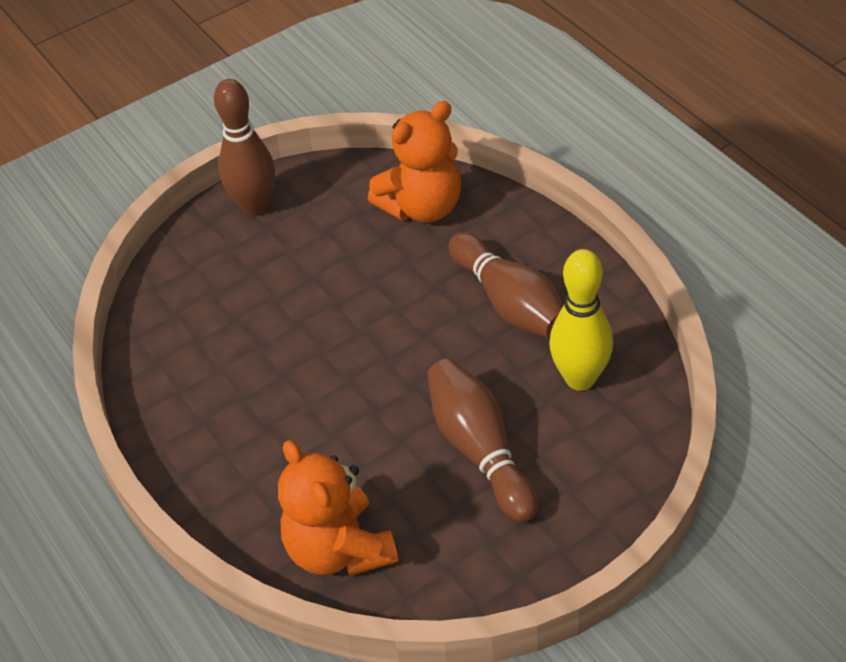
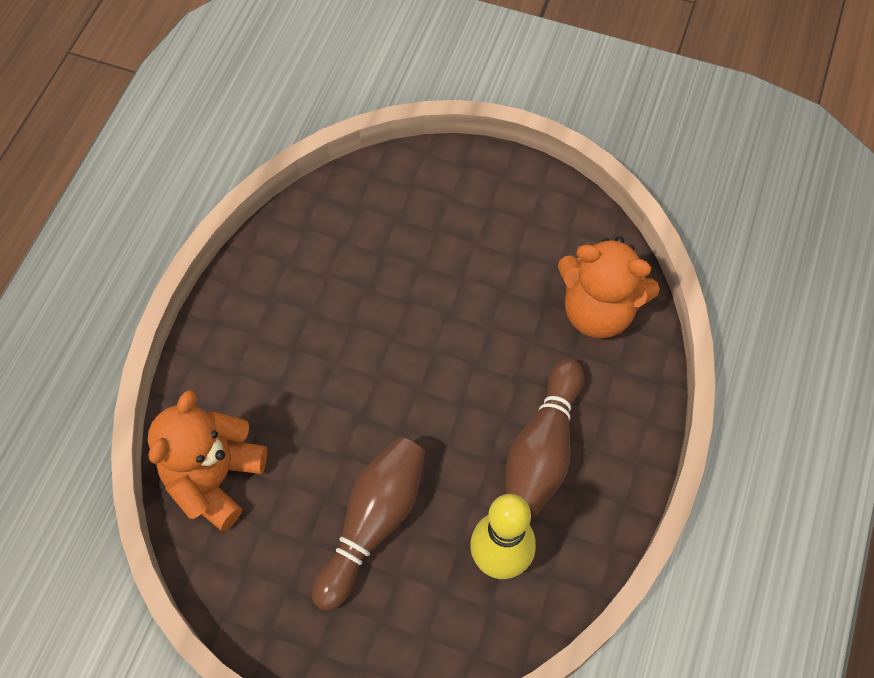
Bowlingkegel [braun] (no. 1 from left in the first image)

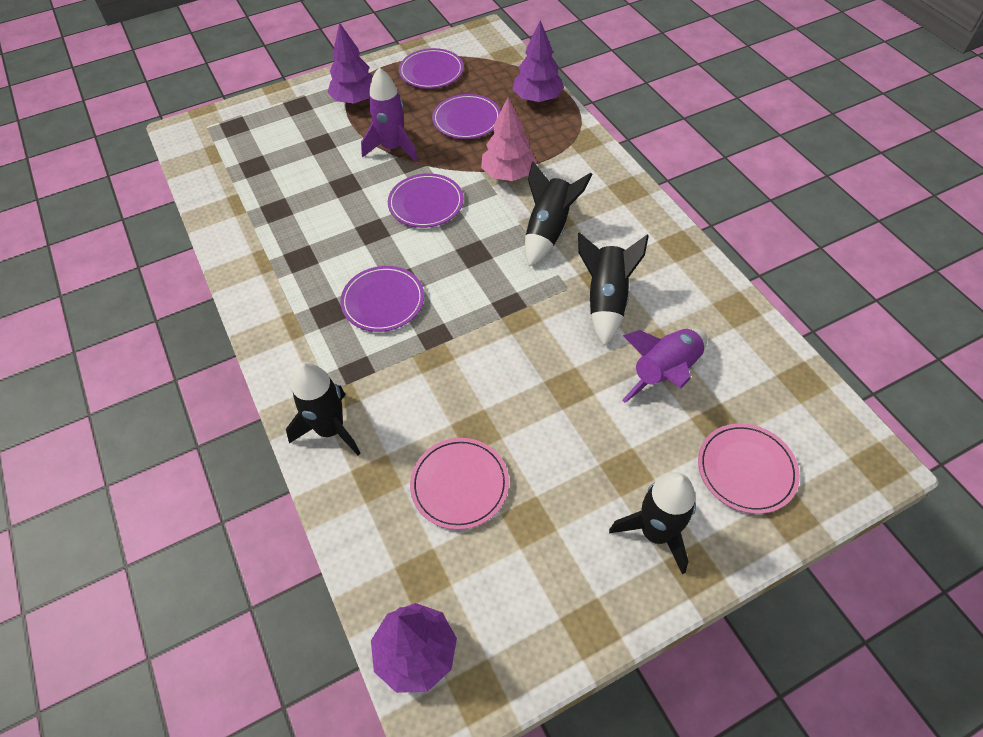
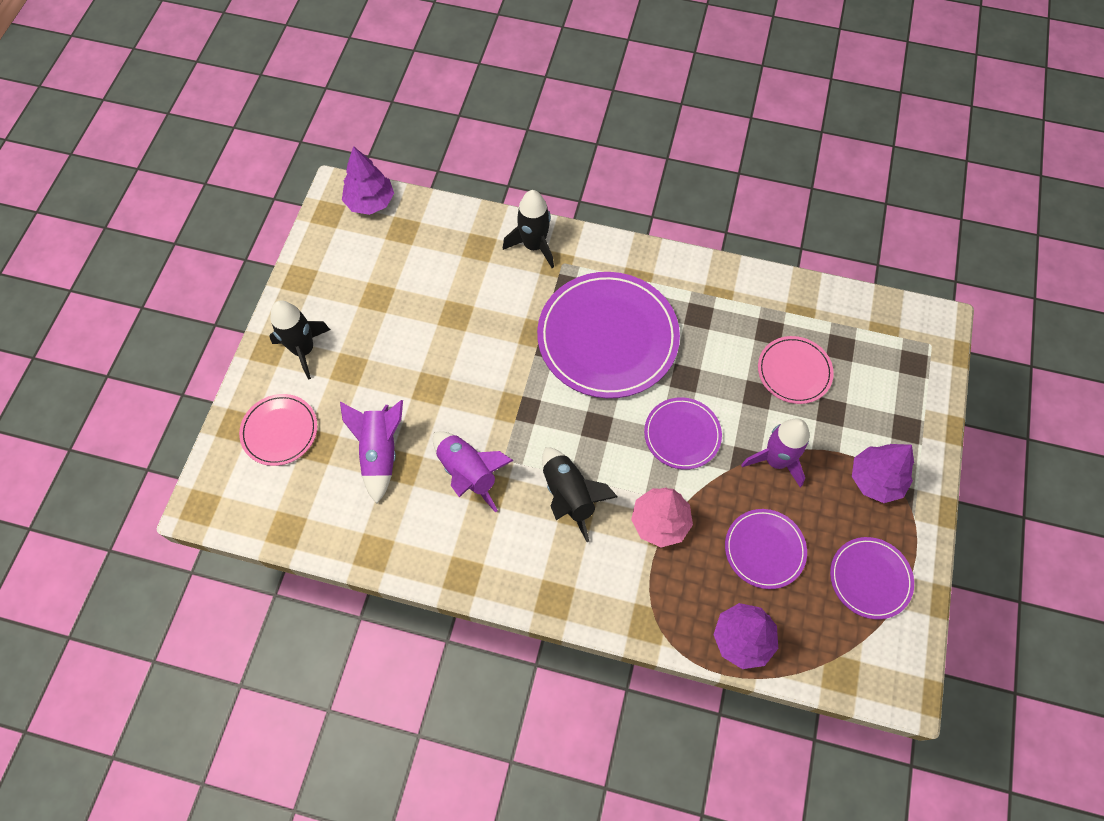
Rakete [lila] (no. 2 from left)
Teller [lila] (no. 1 from left)
Teller [rosa] (no. 2 from left)

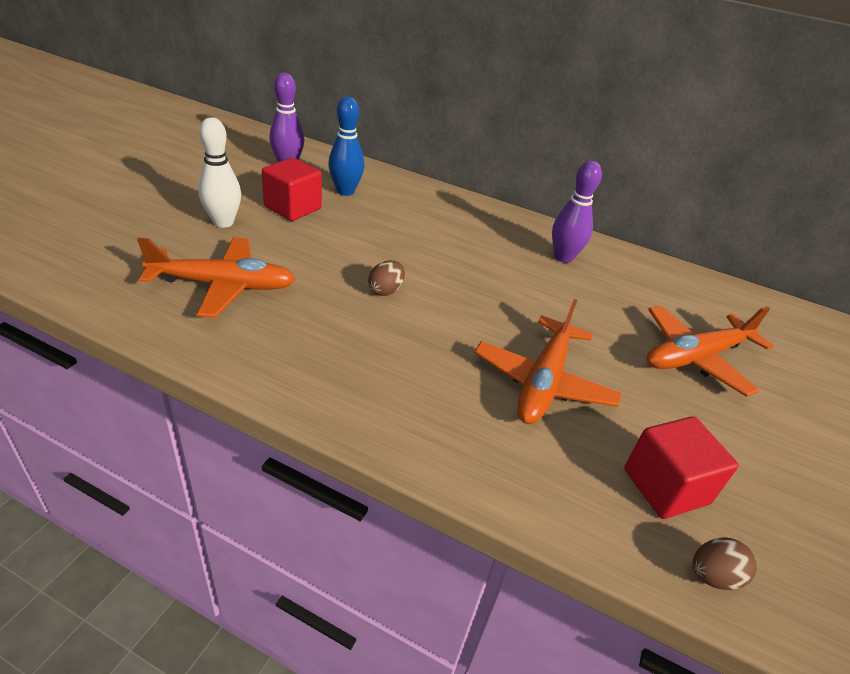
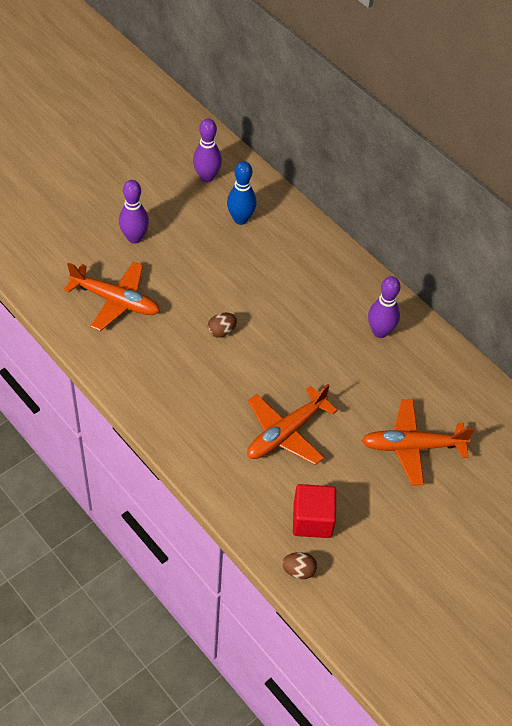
Bowlingkegel [lila] (no. 1 from left)
Kubus [rot] (no. 1 from left in the first image)

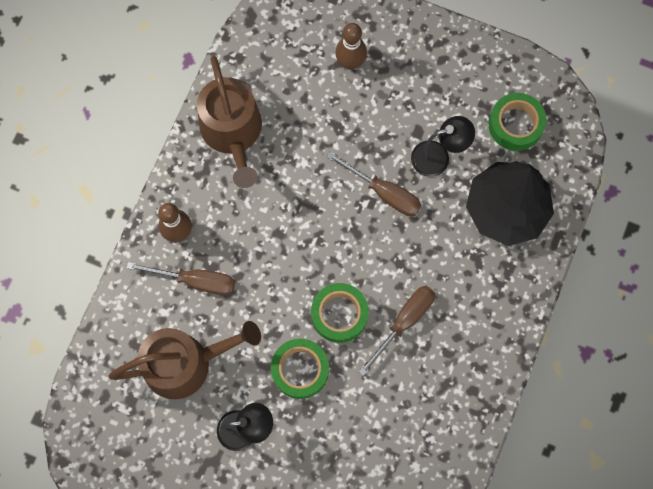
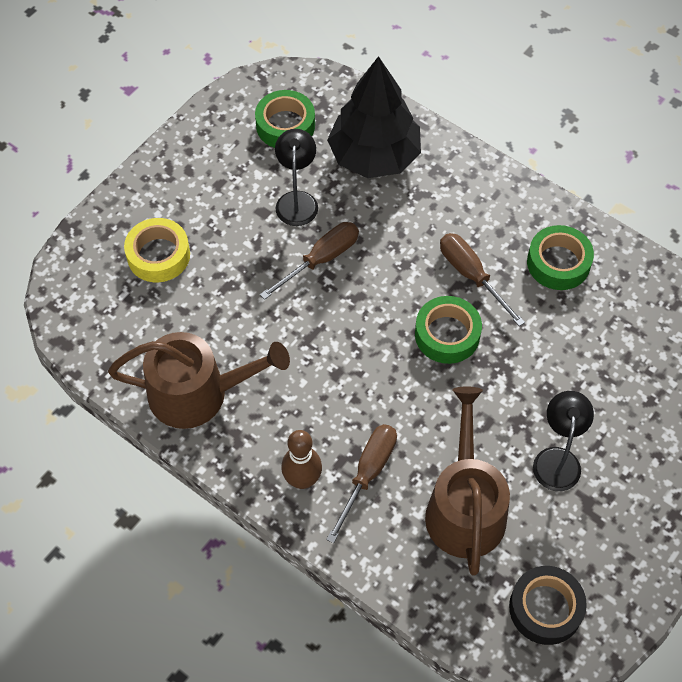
Klebeband [gelb]
Klebeband [grün] (no. 3 from left)
Klebeband [schwarz]

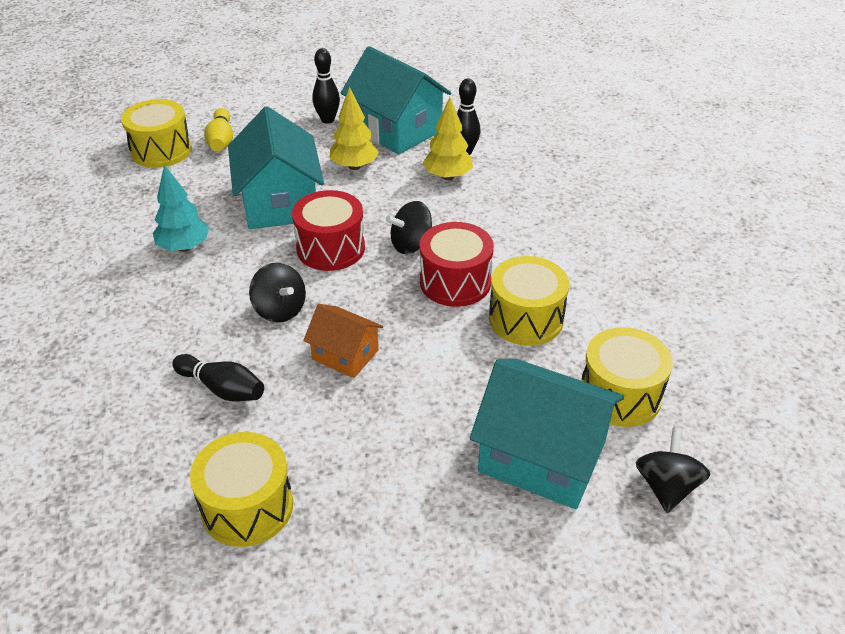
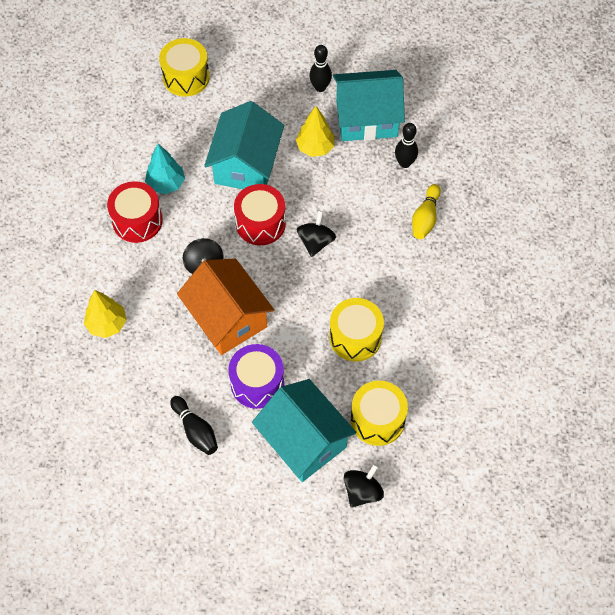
Haus [türkis] (no. 3 from left)
Baum [gelb] (no. 1 from left)
Bowlingkegel [gelb]
Kreisel [schwarz] (no. 2 from left)
Trommel [rot] (no. 1 from left)
Haus [orange]
Bowlingkegel [schwarz] (no. 1 from left)
Trommel [gelb] (no. 2 from left in the first image)
Trommel [lila]

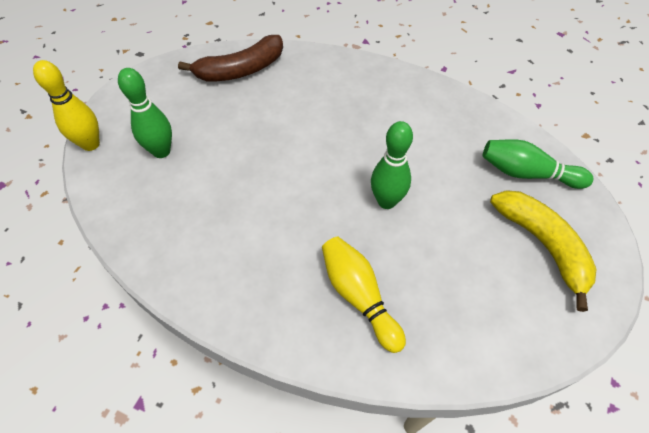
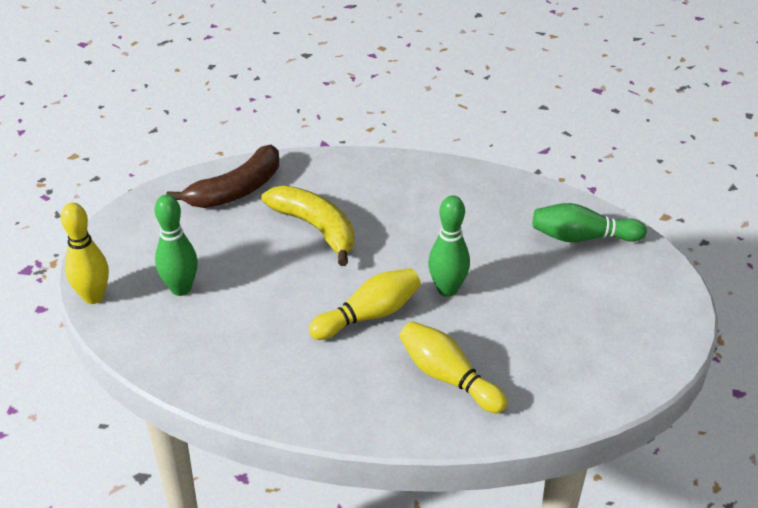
Banane [gelb]
Bowlingkegel [gelb] (no. 2 from left)

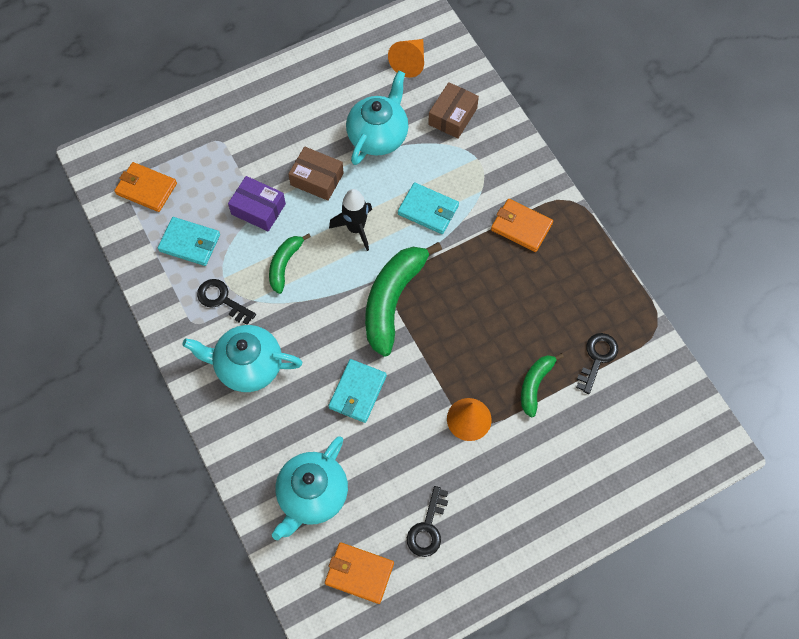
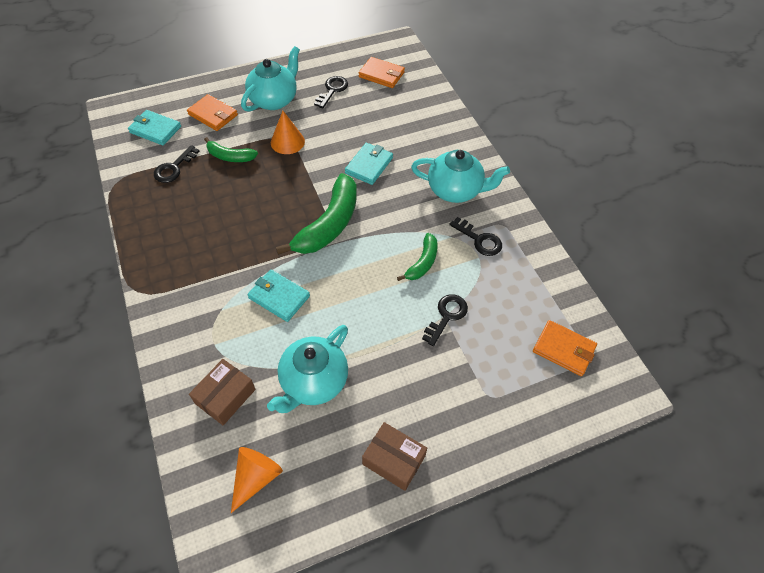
Schachtel [braun] (no. 2 from left)
Schlüssel [schwarz] (no. 3 from left)
Rakete [schwarz]
Geldbörse [orange] (no. 1 from left)
Geldbörse [türkis] (no. 1 from left)
Banane [grün] (no. 1 from left)
Teekanne [türkis] (no. 1 from left)

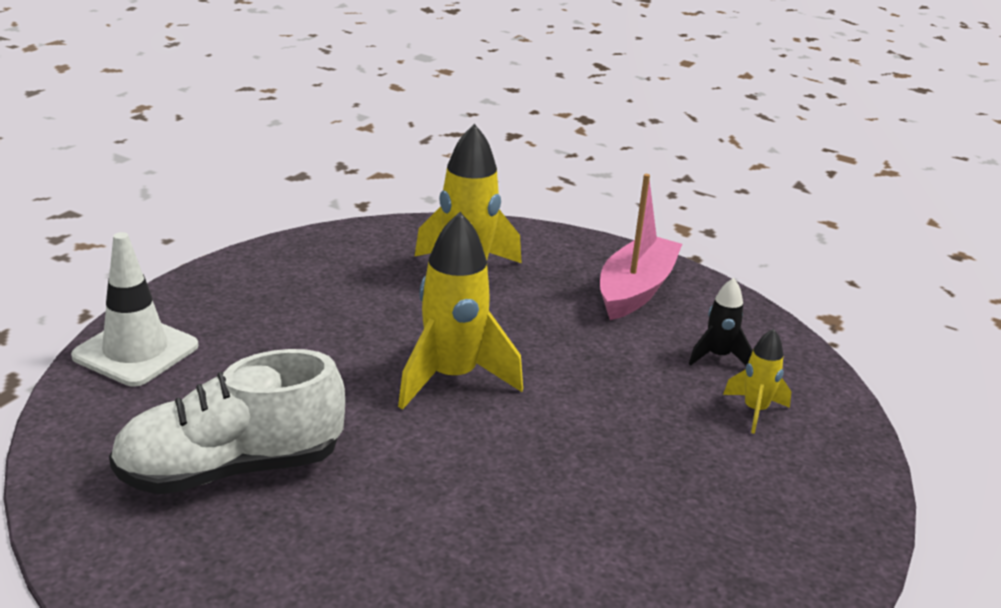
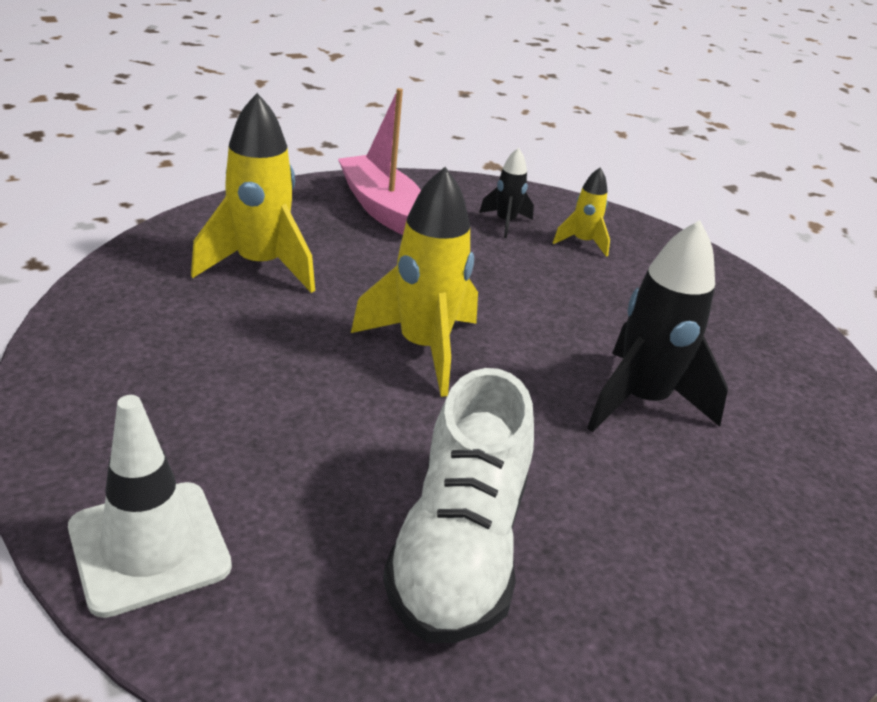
Rakete [schwarz] (no. 2 from left)

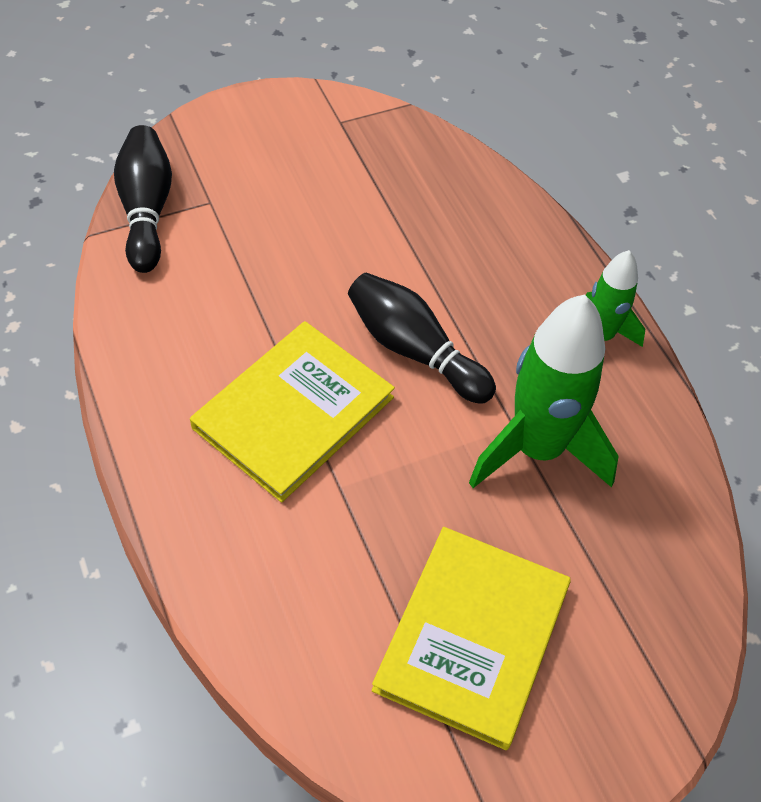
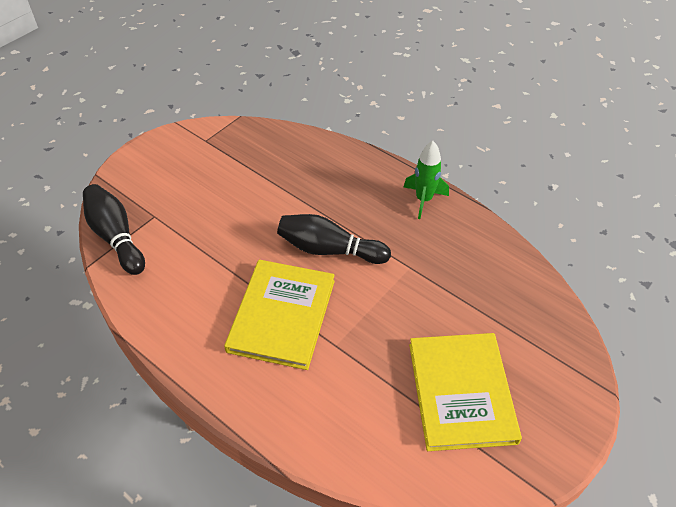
Rakete [grün] (no. 1 from left in the first image)

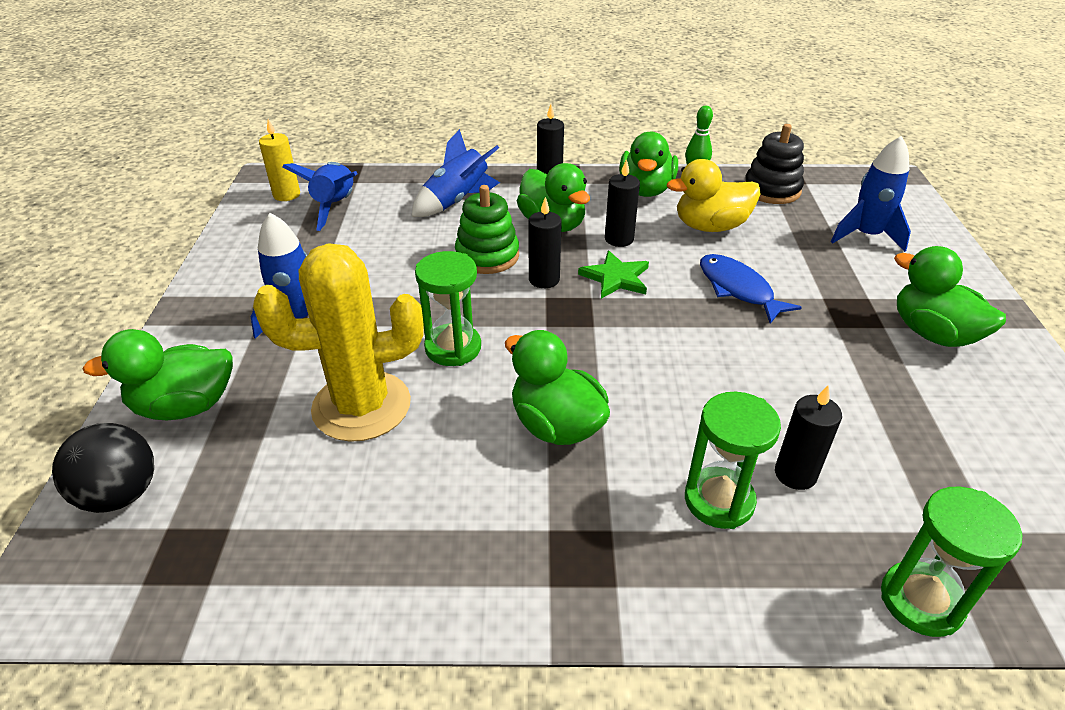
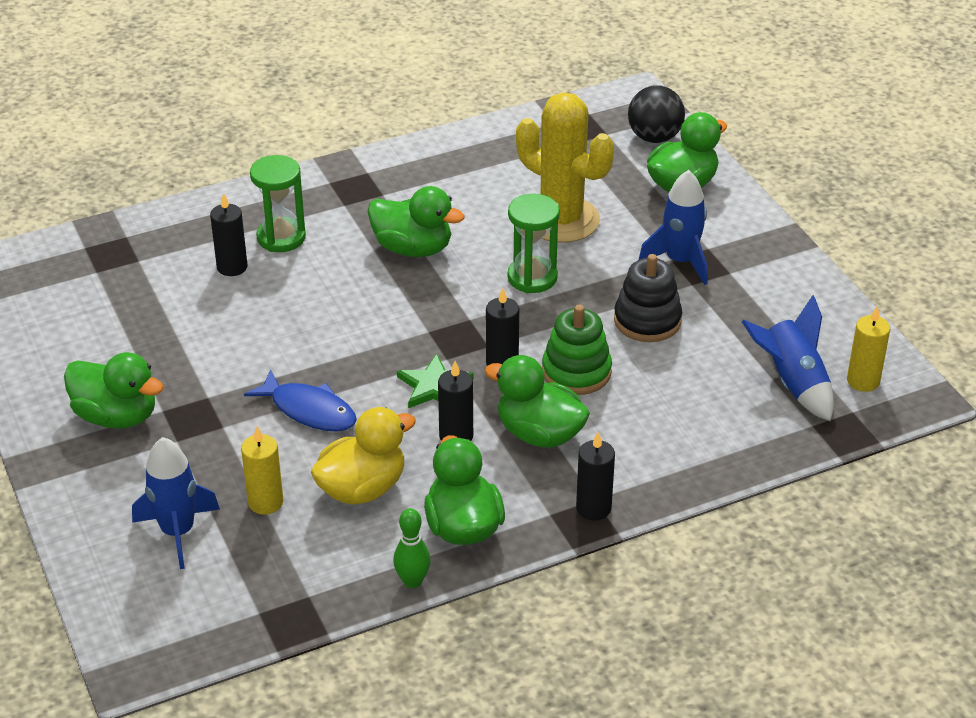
Stapelspielzeug [schwarz]
Rakete [blau] (no. 3 from left in the first image)
Kaktus [gelb]
Sanduhr [grün] (no. 3 from left in the first image)
Kerze [gelb] (no. 1 from left)

